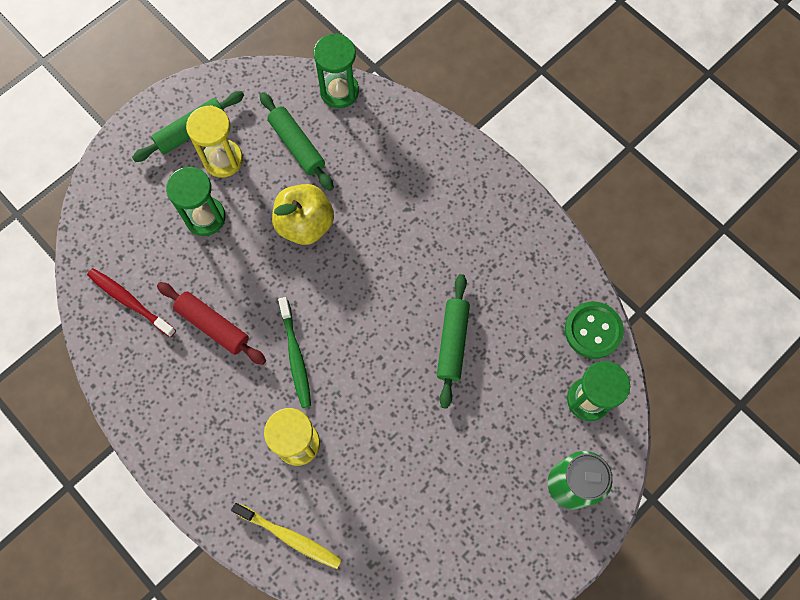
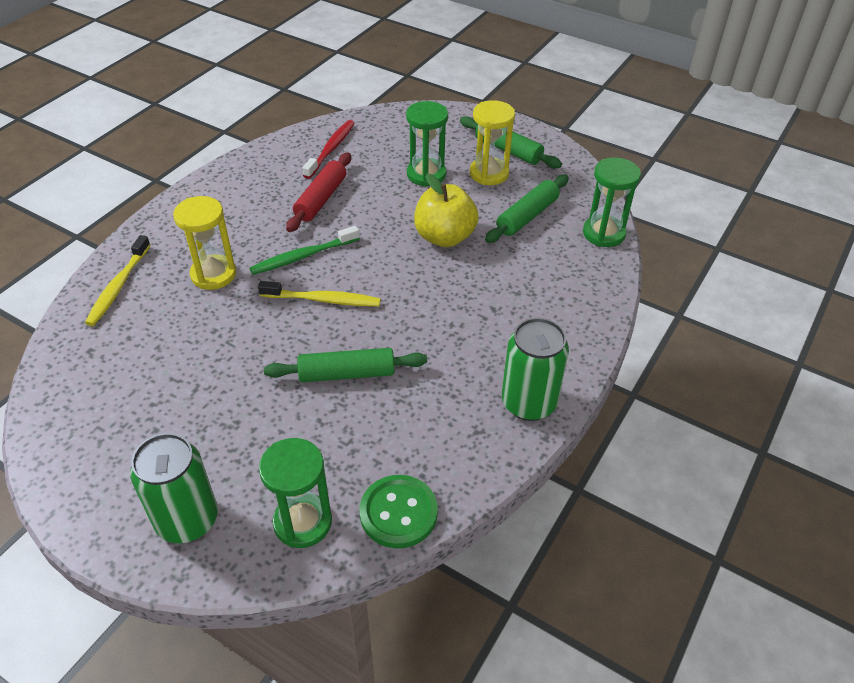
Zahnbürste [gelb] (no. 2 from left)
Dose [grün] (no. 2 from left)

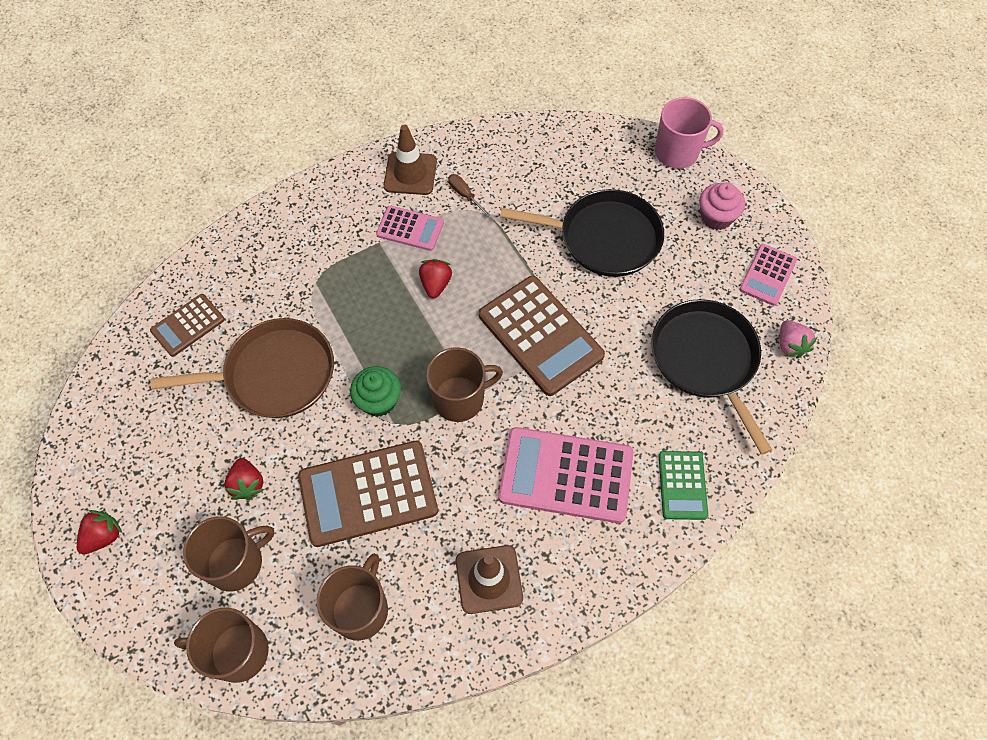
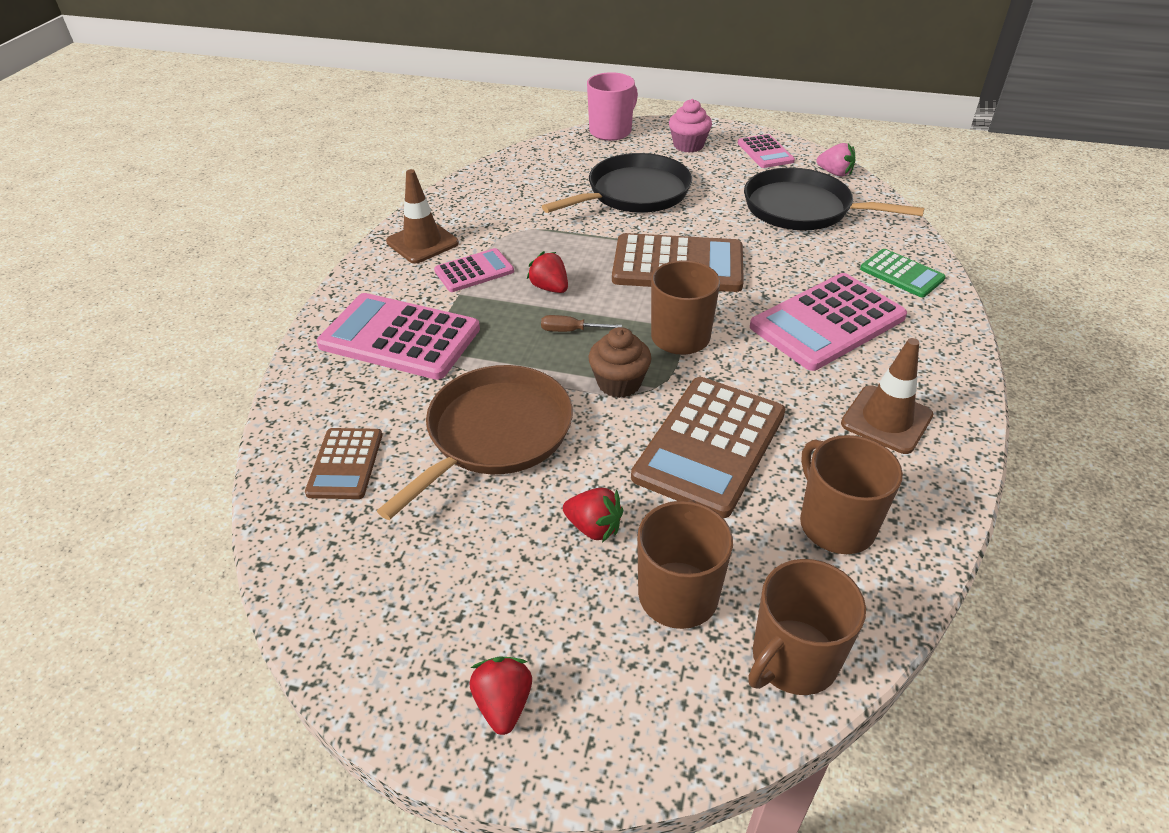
Schraubenzieher [braun]
Muffin [braun]
Taschenrechner [rosa] (no. 1 from left)

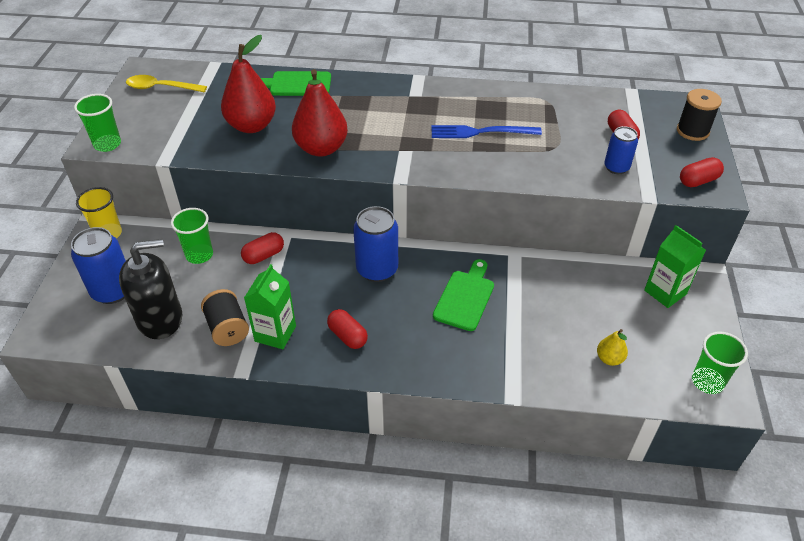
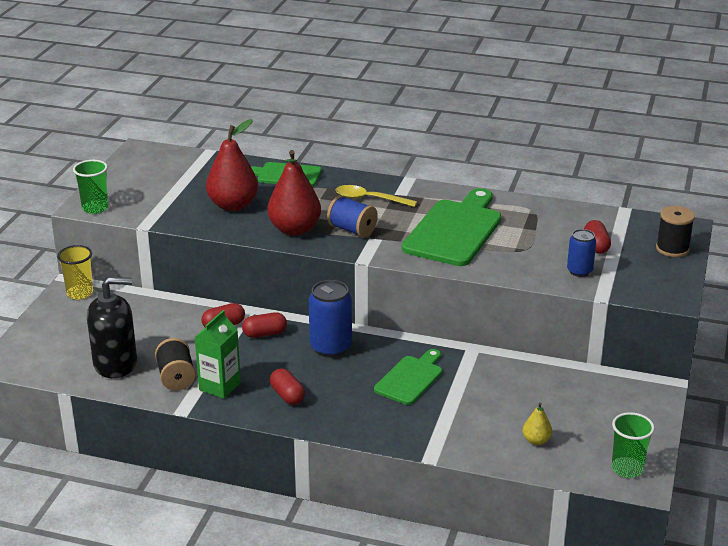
Löffel [gelb]
Schneidebrett [grün] (no. 3 from left)
Kapsel [rot] (no. 2 from left)
Becher [grün] (no. 2 from left in the first image)
Getränkekarton [grün] (no. 2 from left in the first image)
Dose [blau] (no. 1 from left in the first image)
Garnrolle [blau]

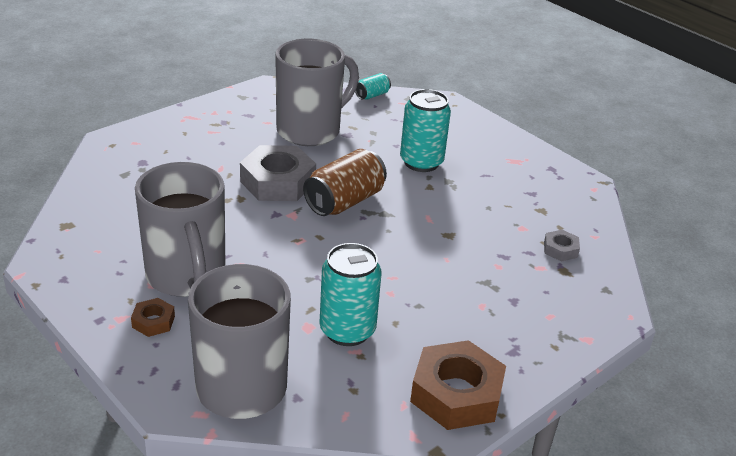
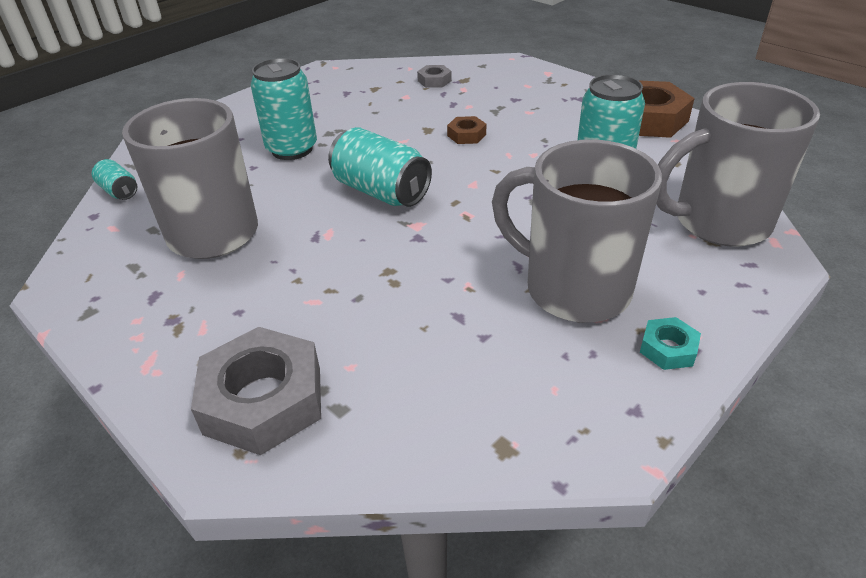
Sechskantmutter [grau] (no. 1 from left)
Dose [türkis] (no. 3 from left)
Tasse [grau] (no. 2 from left)
Sechskantmutter [braun] (no. 1 from left)
Sechskantmutter [türkis]

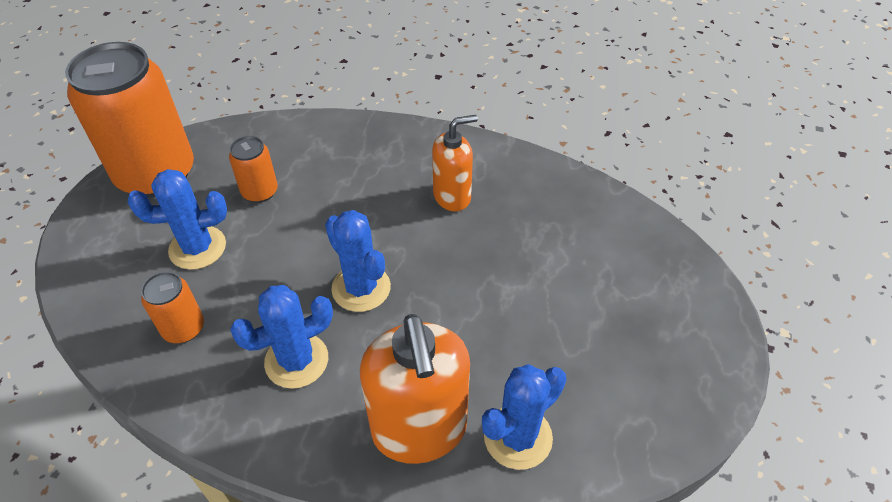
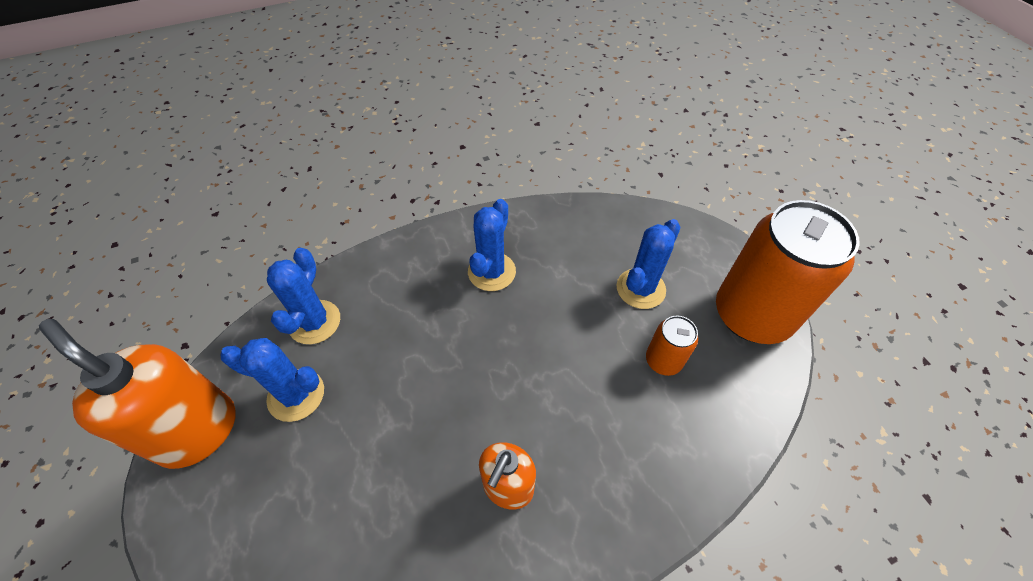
Kaktus [blau] (no. 1 from left)
Dose [orange] (no. 2 from left in the first image)
Seifenspender [orange] (no. 1 from left)

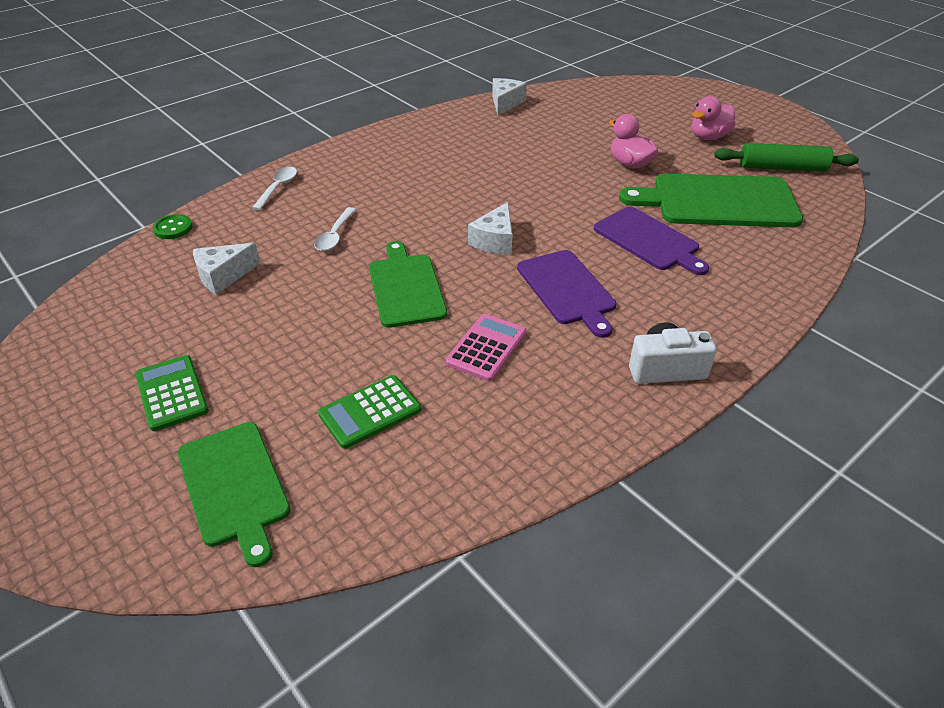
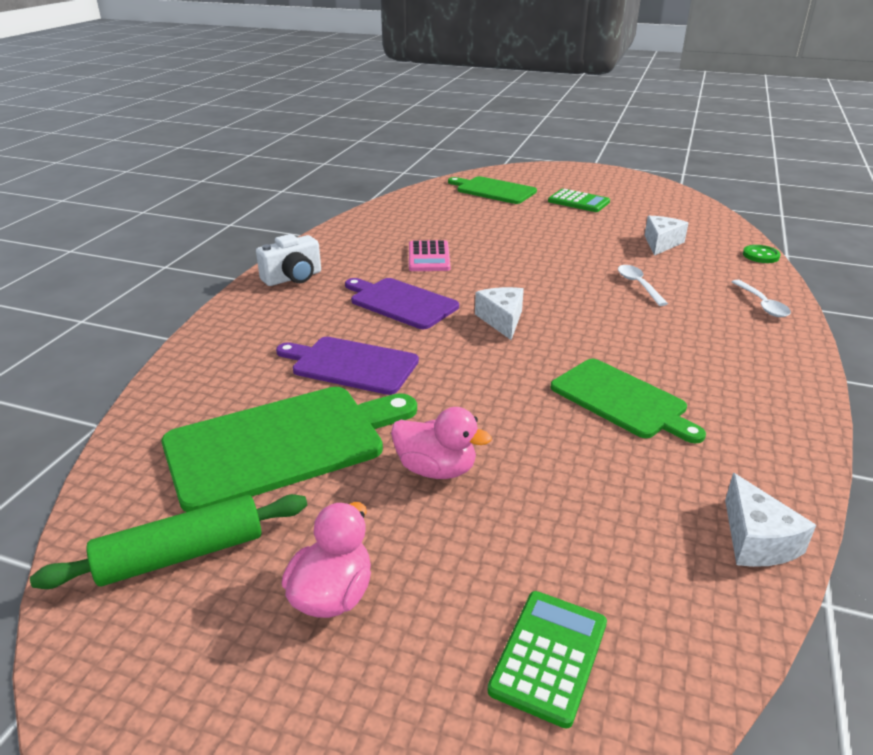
Schneidebrett [grün] (no. 3 from left)
Taschenrechner [grün] (no. 1 from left)

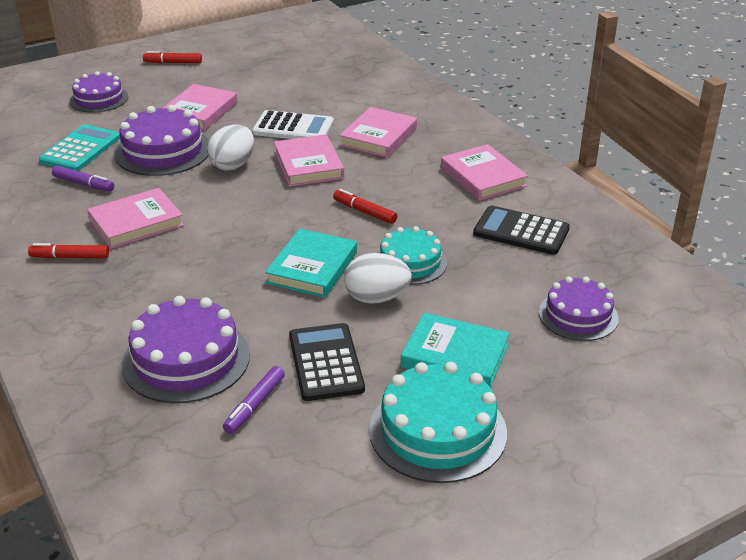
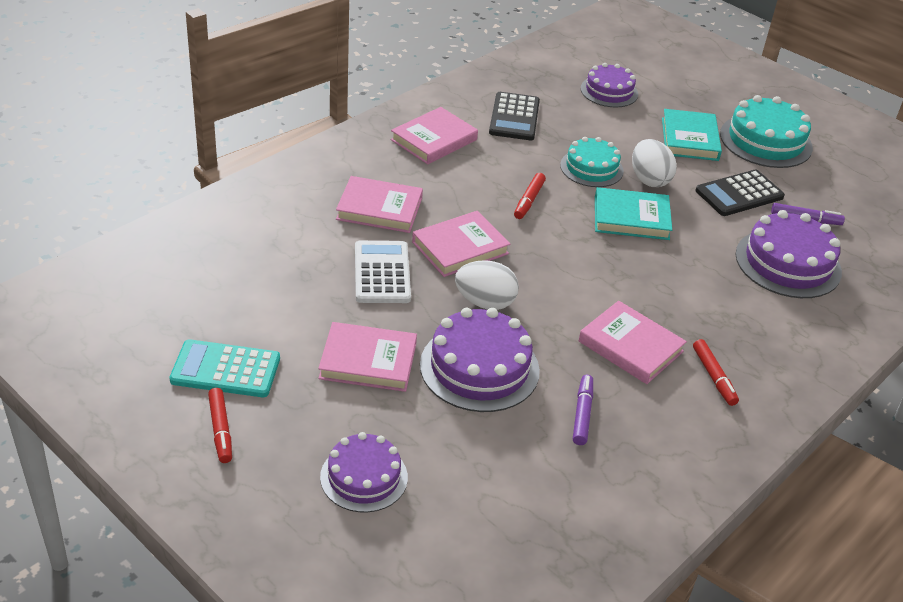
Taschenrechner [türkis]

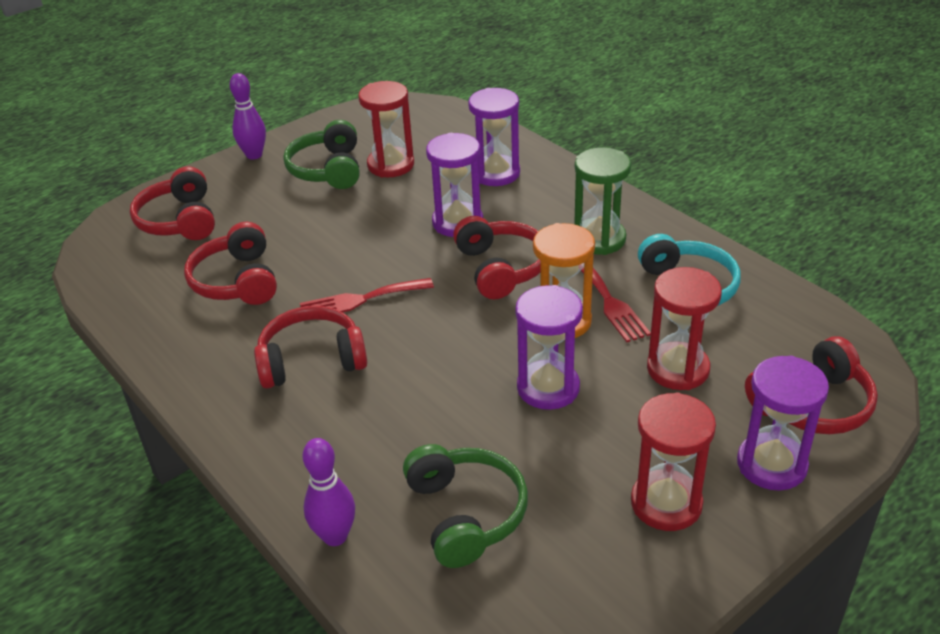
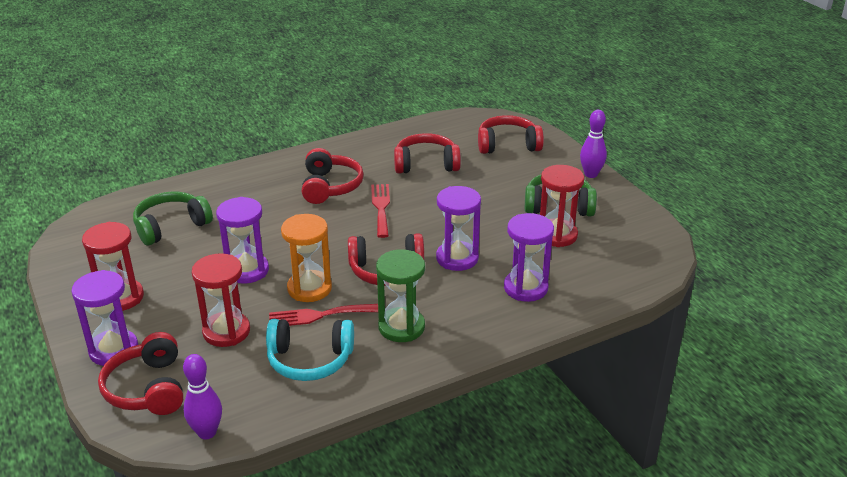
Bowlingkegel [lila] (no. 1 from left)
Kopfhörer [grün] (no. 1 from left)

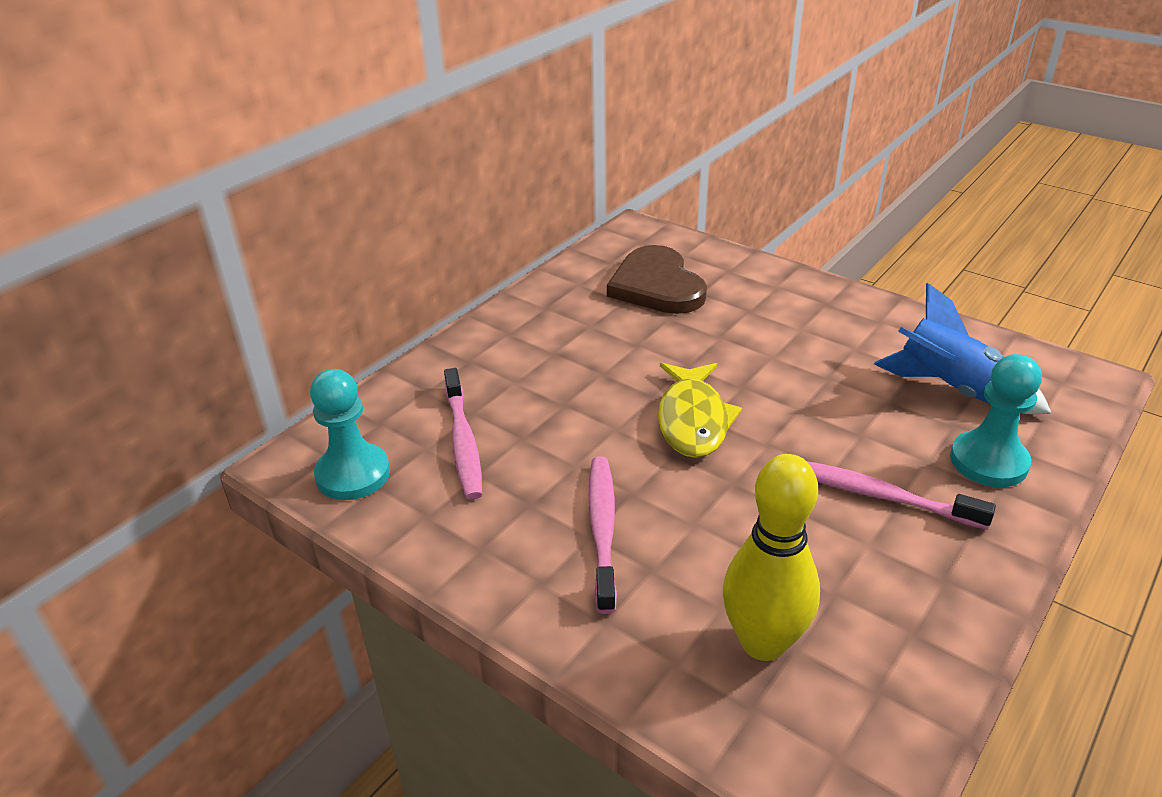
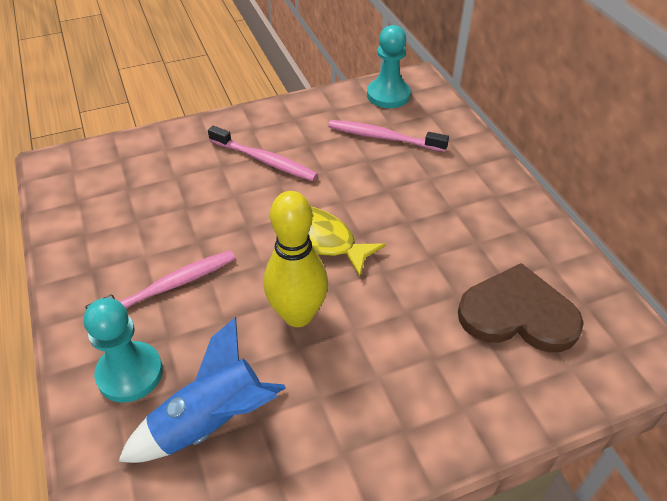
Bowlingkegel [gelb]

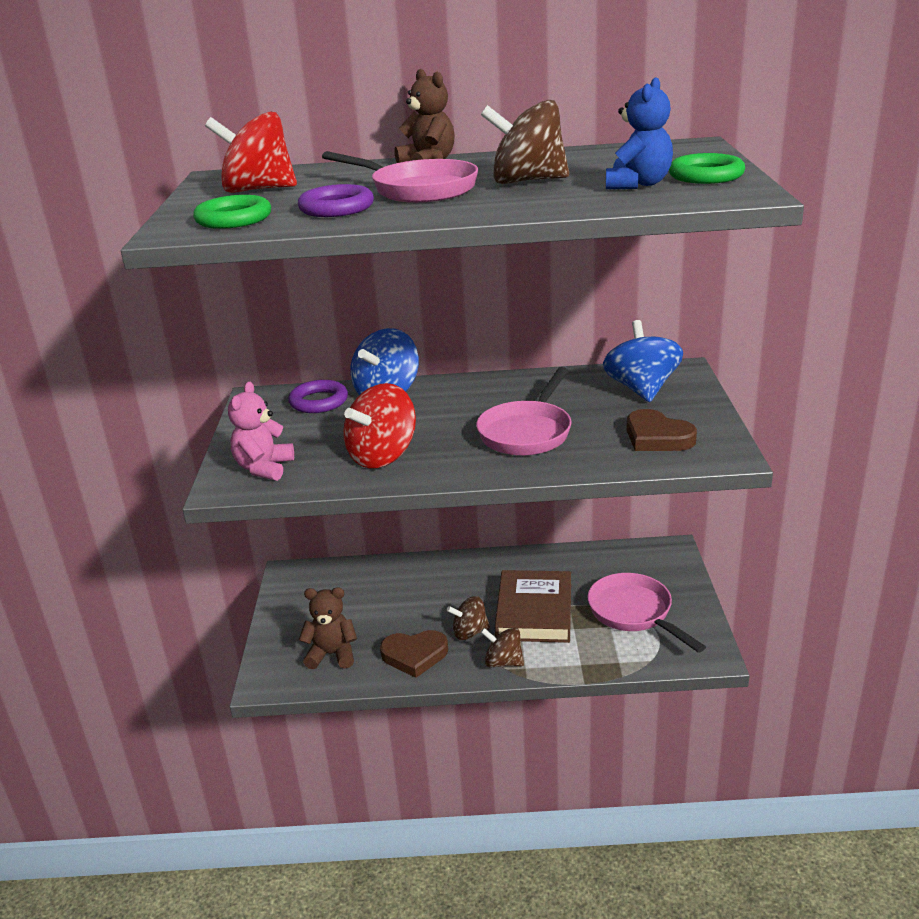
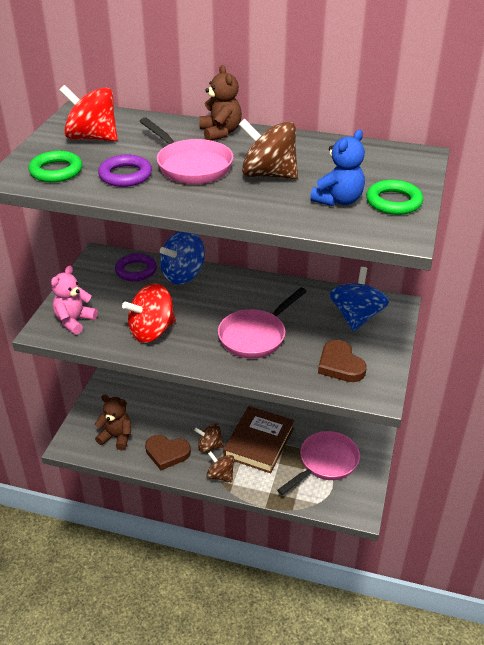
Pfanne [rosa] (no. 3 from left)

